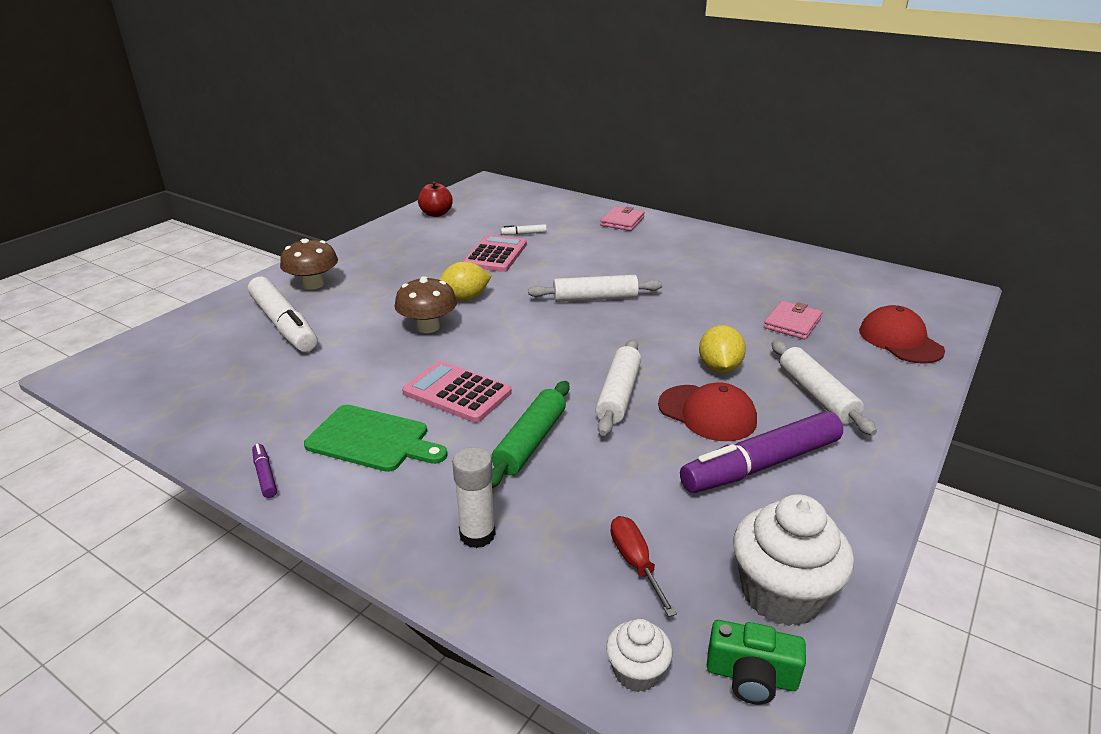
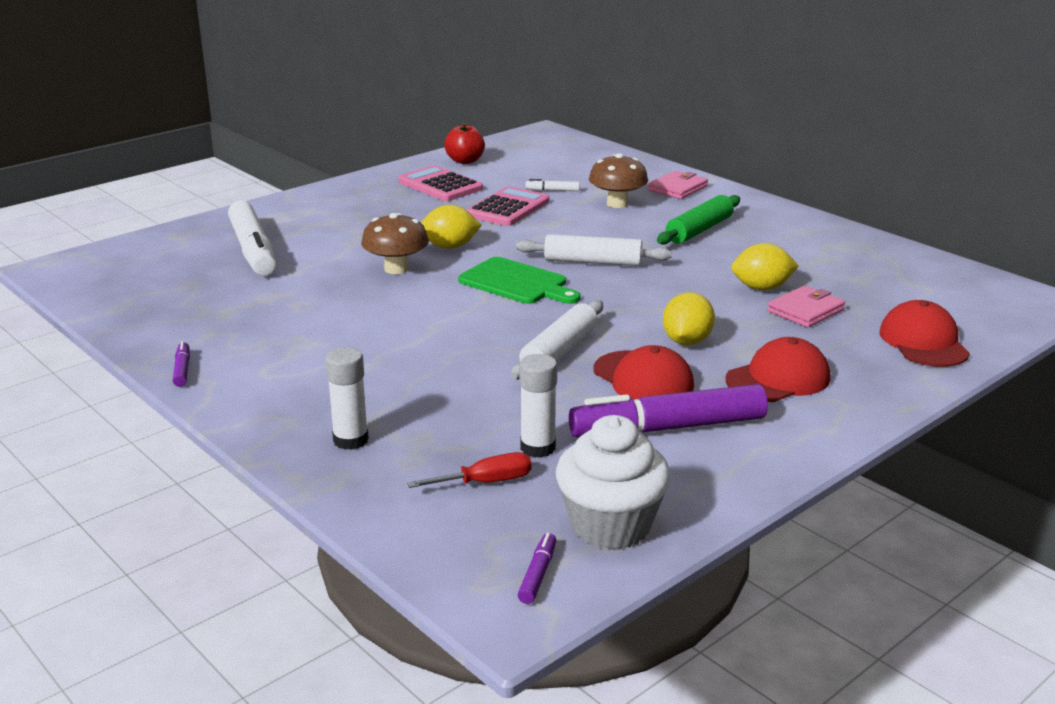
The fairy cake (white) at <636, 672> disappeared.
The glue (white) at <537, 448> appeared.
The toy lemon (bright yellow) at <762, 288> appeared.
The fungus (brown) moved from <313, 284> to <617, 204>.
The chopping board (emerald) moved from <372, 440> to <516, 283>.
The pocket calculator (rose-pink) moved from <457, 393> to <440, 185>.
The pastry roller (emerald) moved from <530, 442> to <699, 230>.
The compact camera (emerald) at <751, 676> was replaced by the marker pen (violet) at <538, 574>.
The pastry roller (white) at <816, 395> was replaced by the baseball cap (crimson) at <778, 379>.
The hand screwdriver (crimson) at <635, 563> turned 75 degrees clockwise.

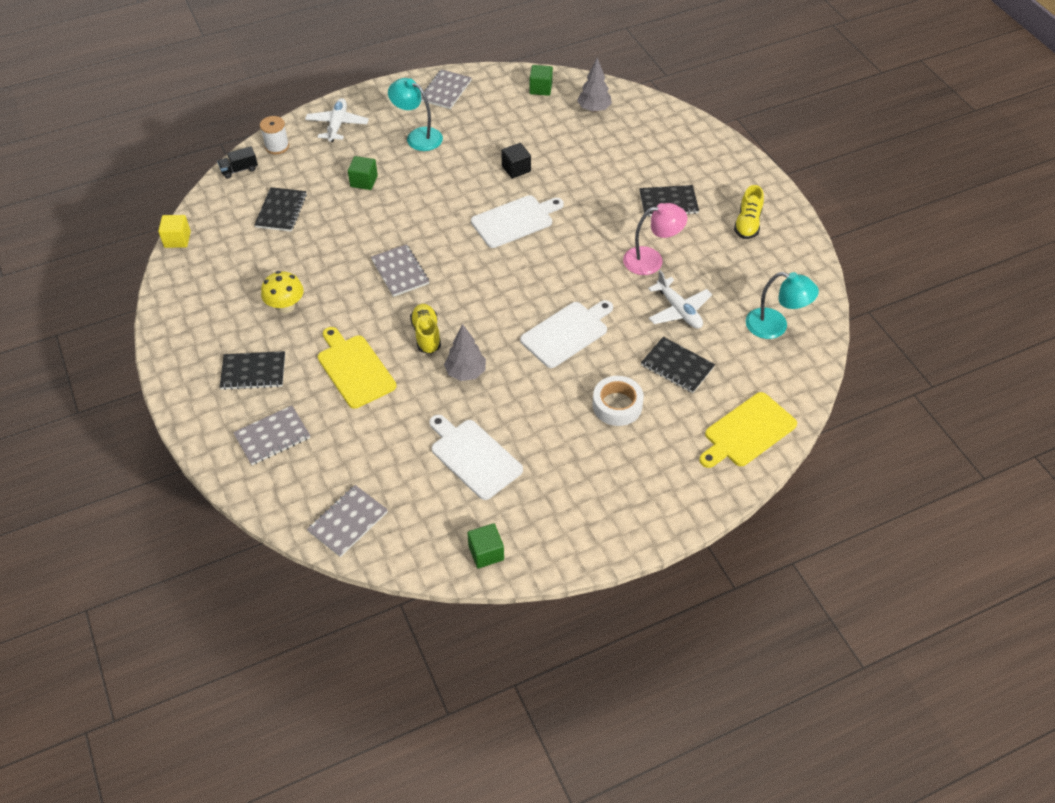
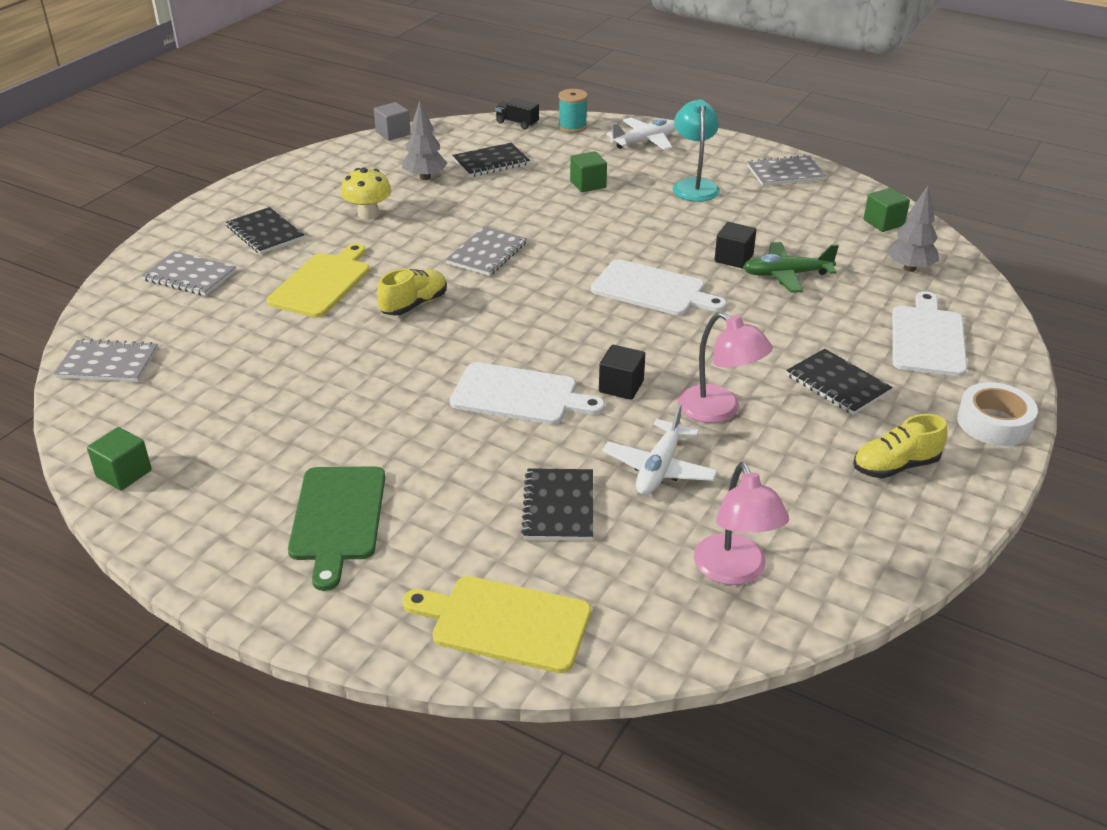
The chopping board (emerald) at <337, 518> appeared.
The block (black) at <621, 386> appeared.
The toy plane (emerald) at <786, 275> appeared.
The chopping board (white) moved from <474, 457> to <928, 338>.
The toy tree (ash-grey) moved from <465, 372> to <425, 177>.
The tape (white) moved from <617, 405> to <994, 423>.
The block (bright yellow) at <177, 239> became the block (ash-grey) at <393, 133>.
The bobbin (white) at <277, 146> became the bobbin (turquoise) at <572, 127>.
The desk lamp (turquoise) at <775, 326> became the desk lamp (rose-pink) at <734, 571>.

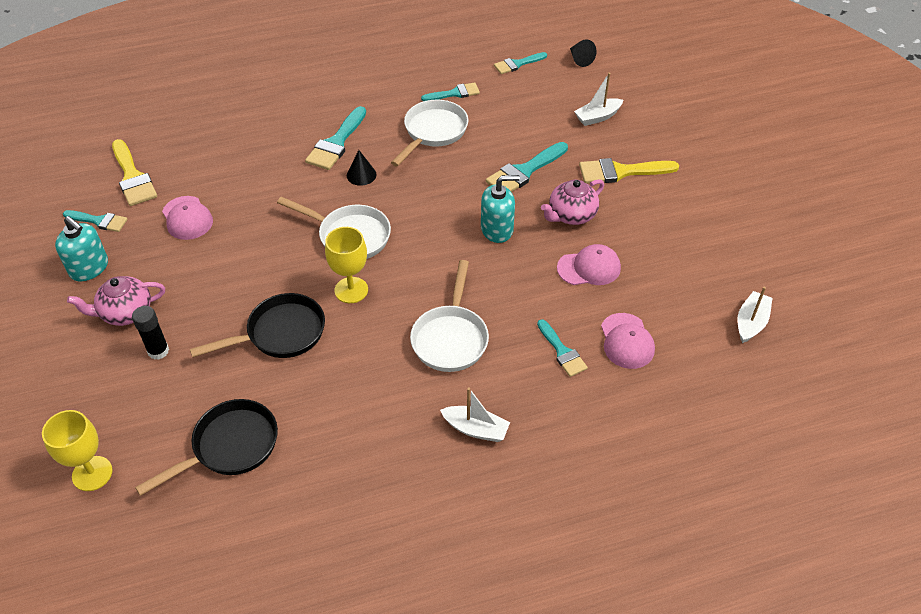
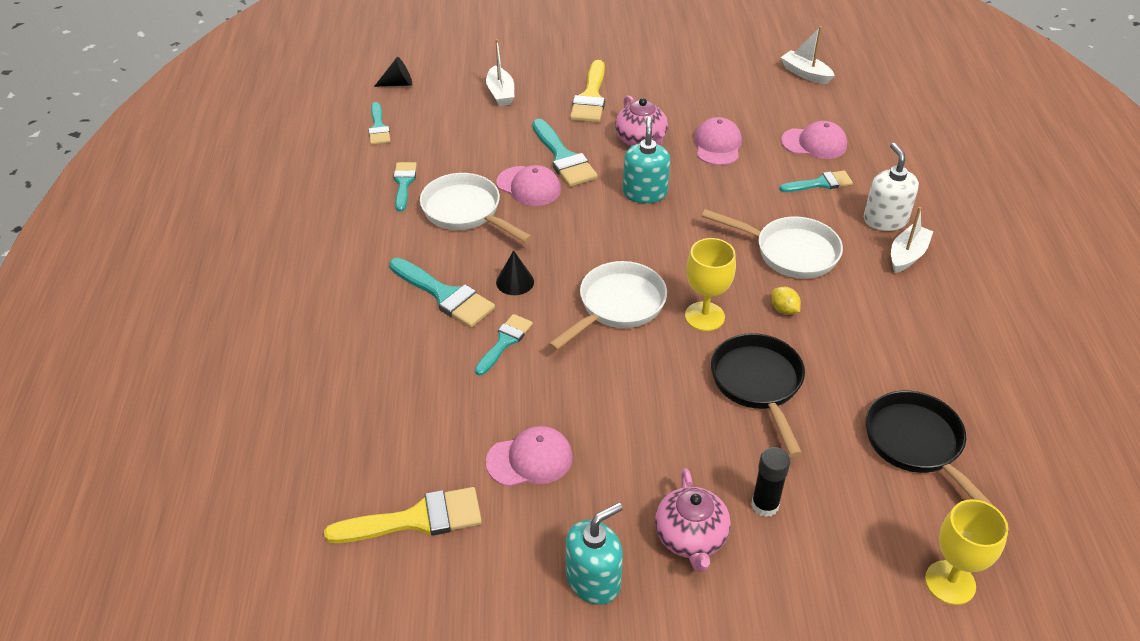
The baseball cap (rose-pink) at <529, 186> appeared.
The toy lemon (bright yellow) at <784, 309> appeared.
The pump bottle (white) at <885, 220> appeared.
The paintbrush (turquoise) moved from <99, 221> to <505, 342>.

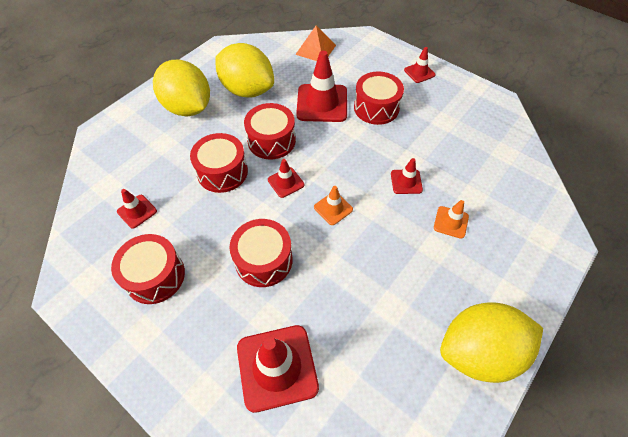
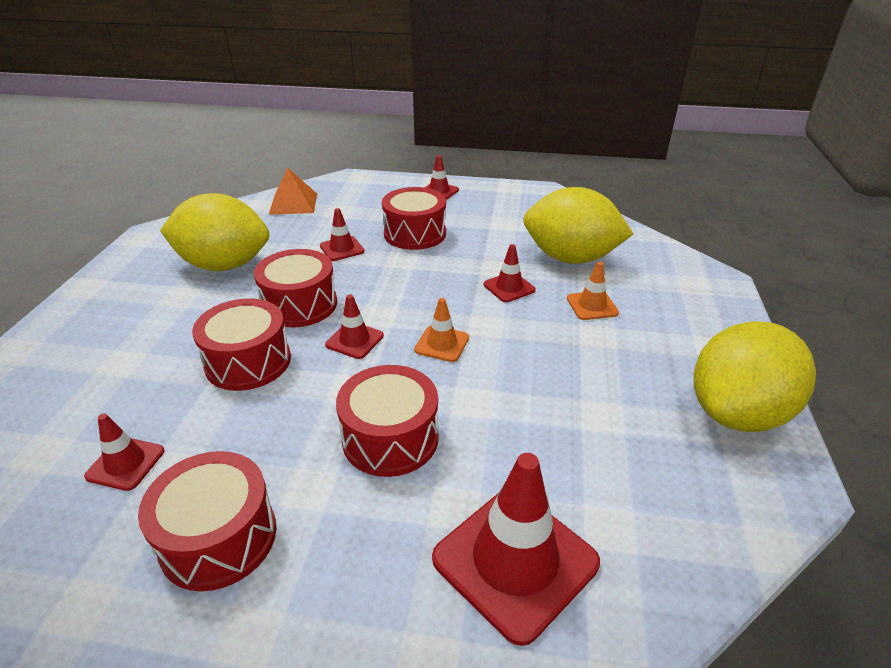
The toy lemon (bright yellow) moved from <188, 108> to <570, 258>.
The road cone (crimson) at <322, 103> changed to 0.51 times the size.

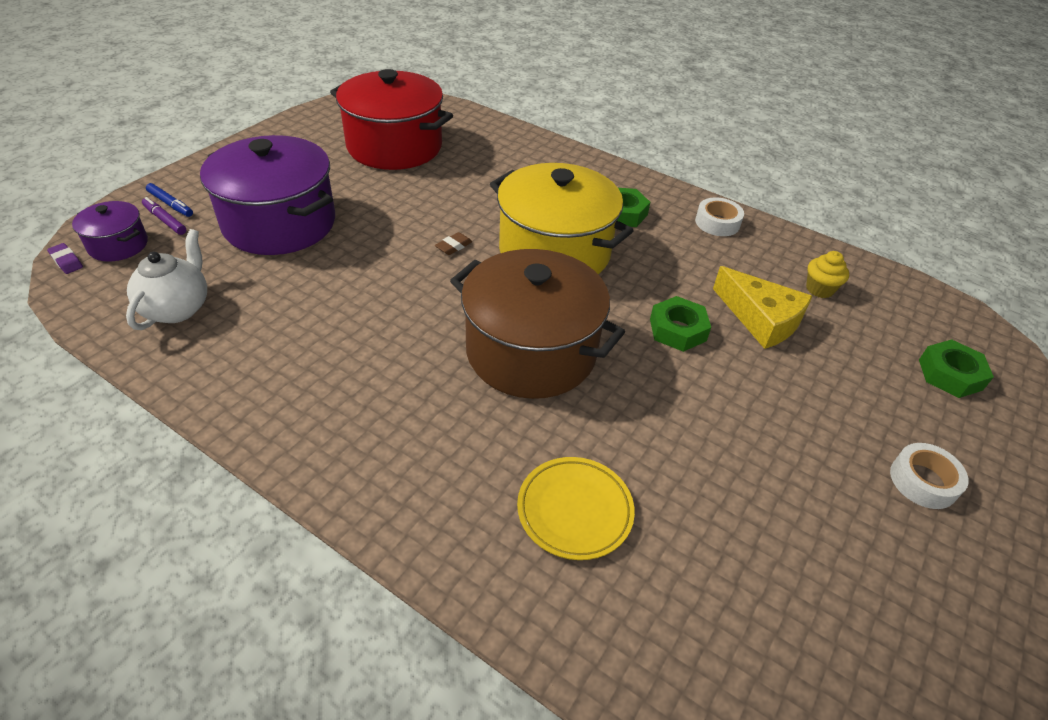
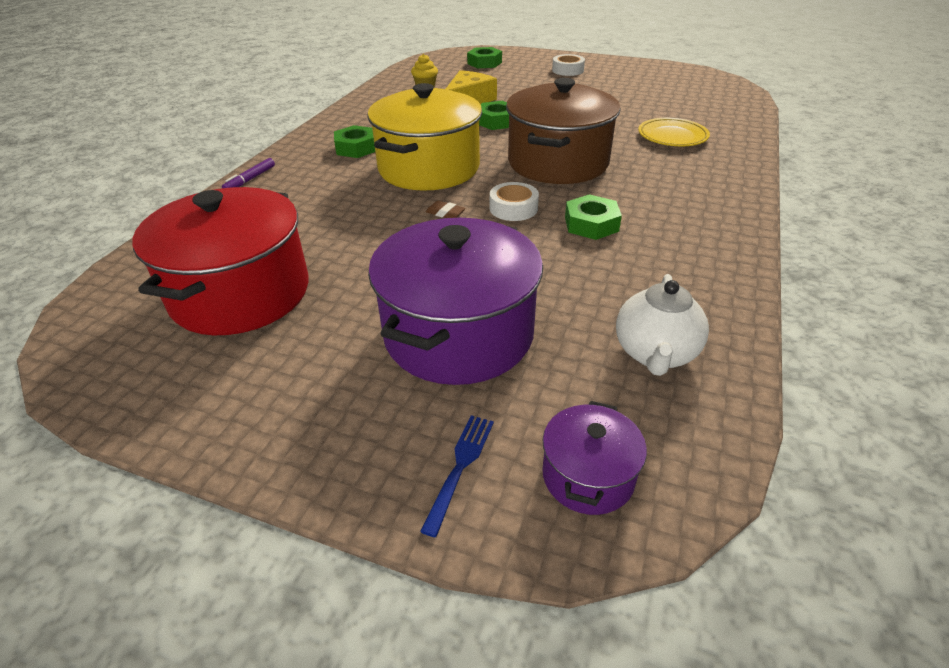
The gum eraser (violet) at <66, 261> disappeared.
The nut (emerald) at <591, 224> appeared.
The marker pen (violet) moved from <165, 220> to <250, 179>.
The tape (white) moved from <717, 223> to <513, 208>.
The marker pen (royal blue) at <171, 204> was replaced by the fork (royal blue) at <460, 467>.
The teapot (white) at <178, 308> turned 75 degrees counterclockwise.

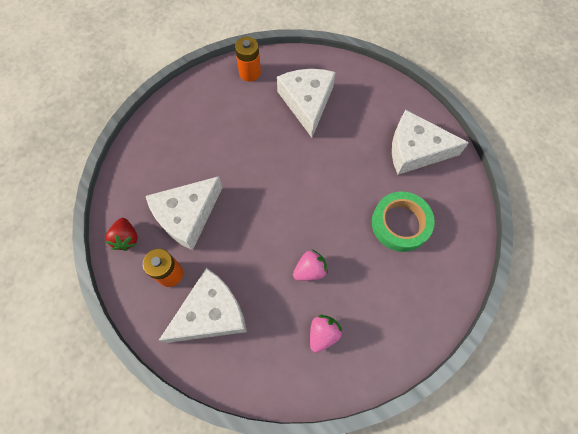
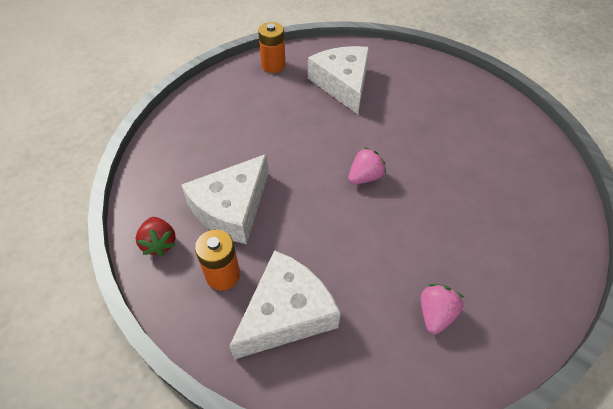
The tape (emerald) at <400, 224> disappeared.
The cheese wedge (white) at <415, 150> disappeared.
The berry (rose-pink) moved from <310, 270> to <365, 177>.

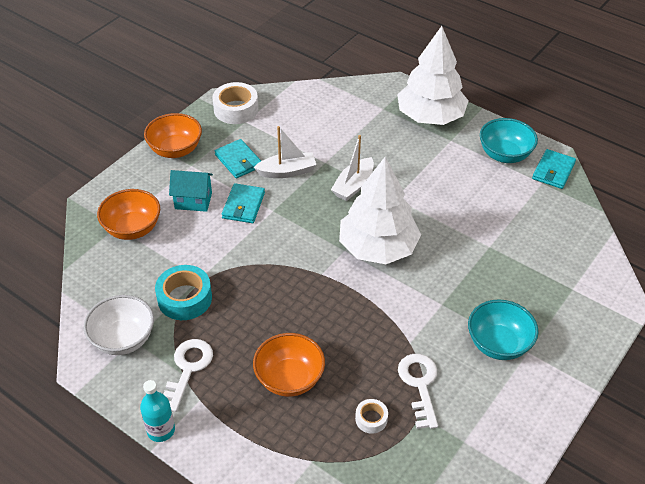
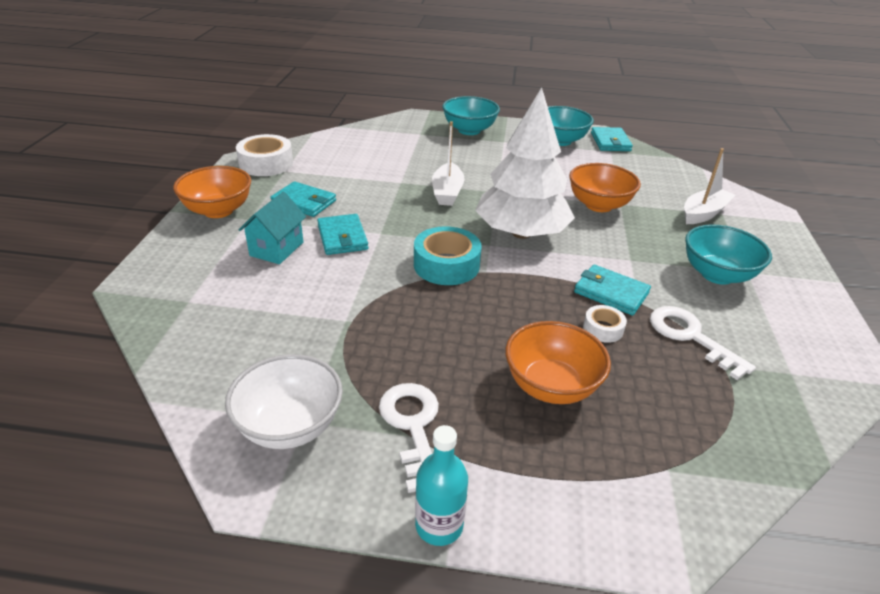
The card wallet (turquoise) at <611, 292> appeared.
The serving bowl (bright orange) moved from <132, 229> to <598, 205>.
The tape (turquoise) moved from <185, 298> to <446, 265>.
The toy boat (white) moved from <287, 171> to <703, 213>.
The tape (white) moved from <371, 419> to <603, 329>.
The toy tree (white) at <430, 117> was replaced by the serving bowl (turquoise) at <469, 130>.
The toy house (turquoise) at <193, 201> turned 45 degrees counterclockwise.

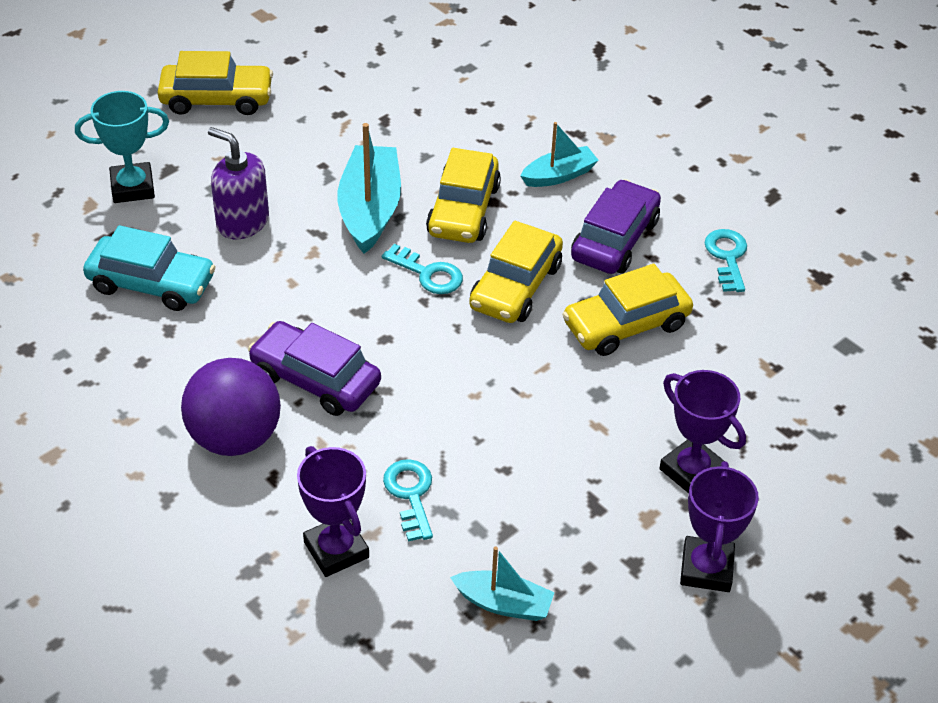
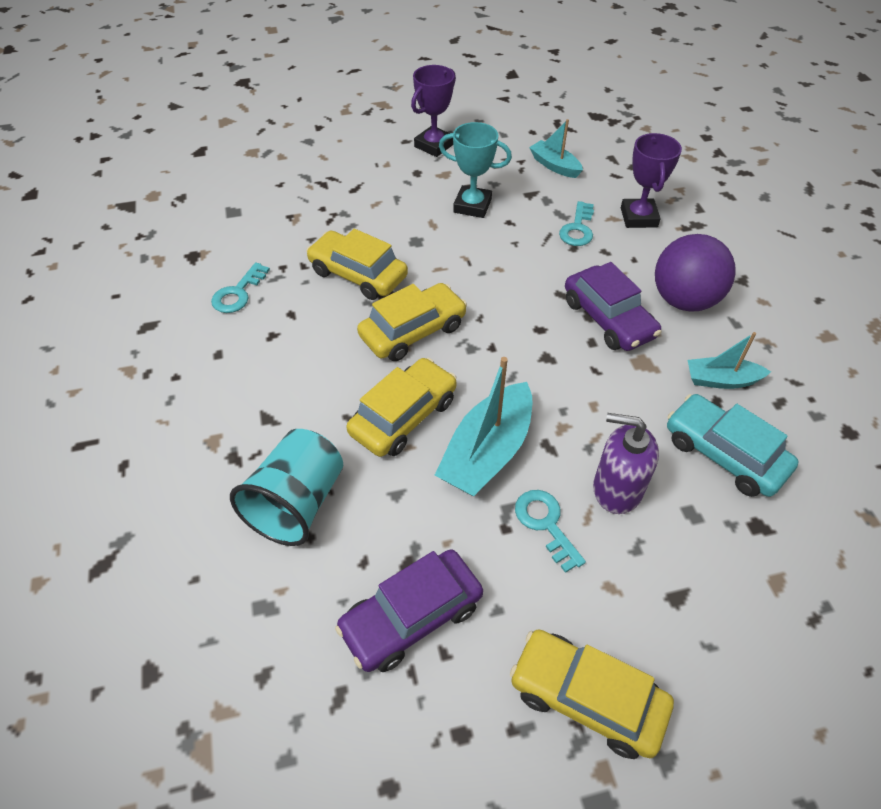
The prize cup (violet) at <691, 471> disappeared.
The beaker (turquoise) at <297, 503> appeared.
The prize cup (turquoise) moved from <132, 187> to <472, 206>.
The door key (turquoise) moved from <428, 273> to <545, 524>.
The toy boat (turquoise) moved from <559, 175> to <721, 380>.
The automobile (violet) moved from <614, 239> to <411, 617>.
The pump bottle (violet) at <242, 222> turned 135 degrees clockwise.
The automobile (bright yellow) at <626, 325> turned 150 degrees counterclockwise.

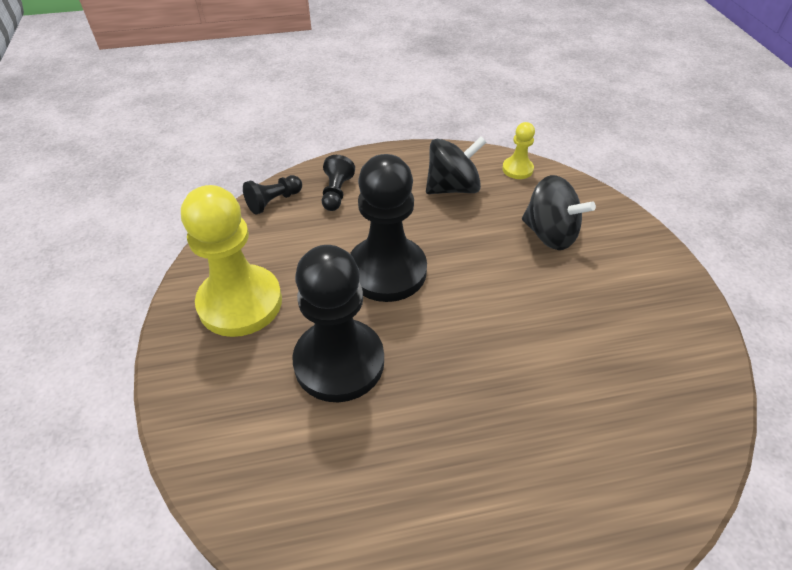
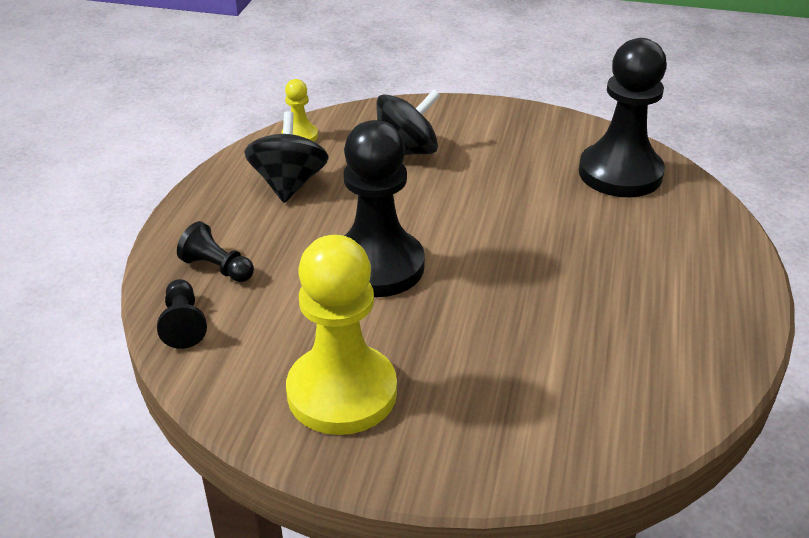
The chess pawn (black) moved from <339, 362> to <620, 173>.

